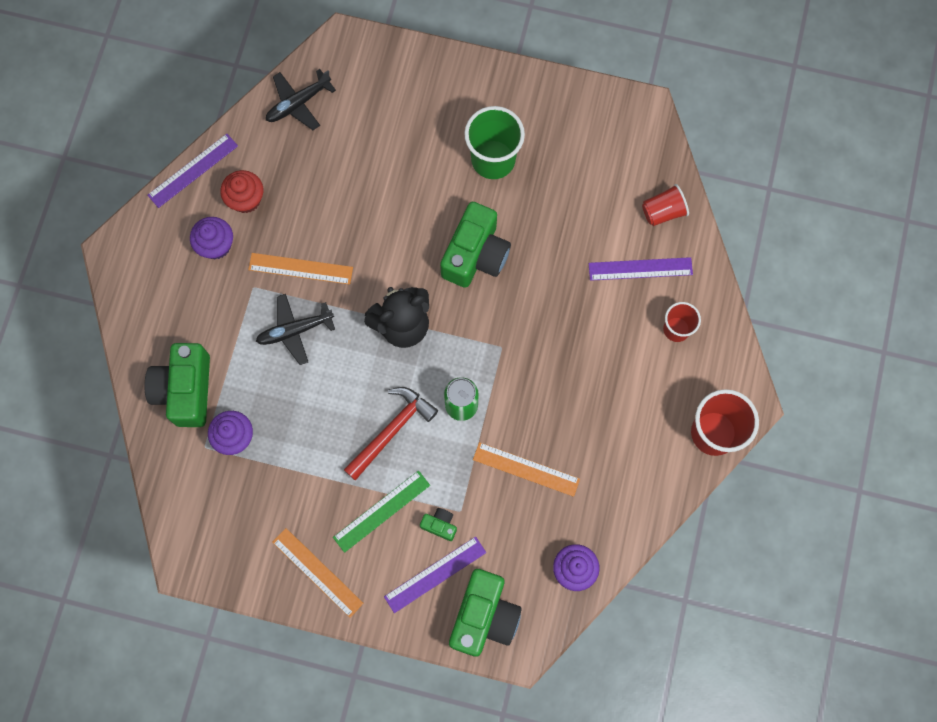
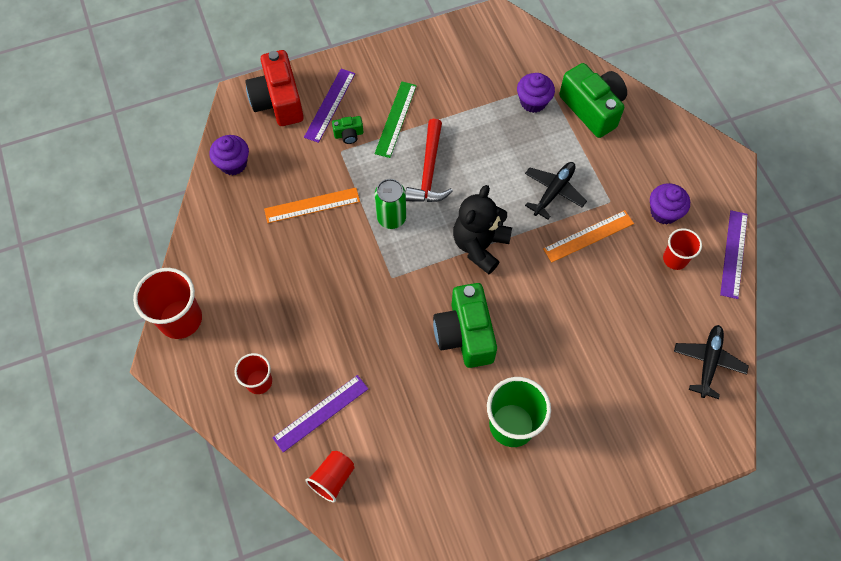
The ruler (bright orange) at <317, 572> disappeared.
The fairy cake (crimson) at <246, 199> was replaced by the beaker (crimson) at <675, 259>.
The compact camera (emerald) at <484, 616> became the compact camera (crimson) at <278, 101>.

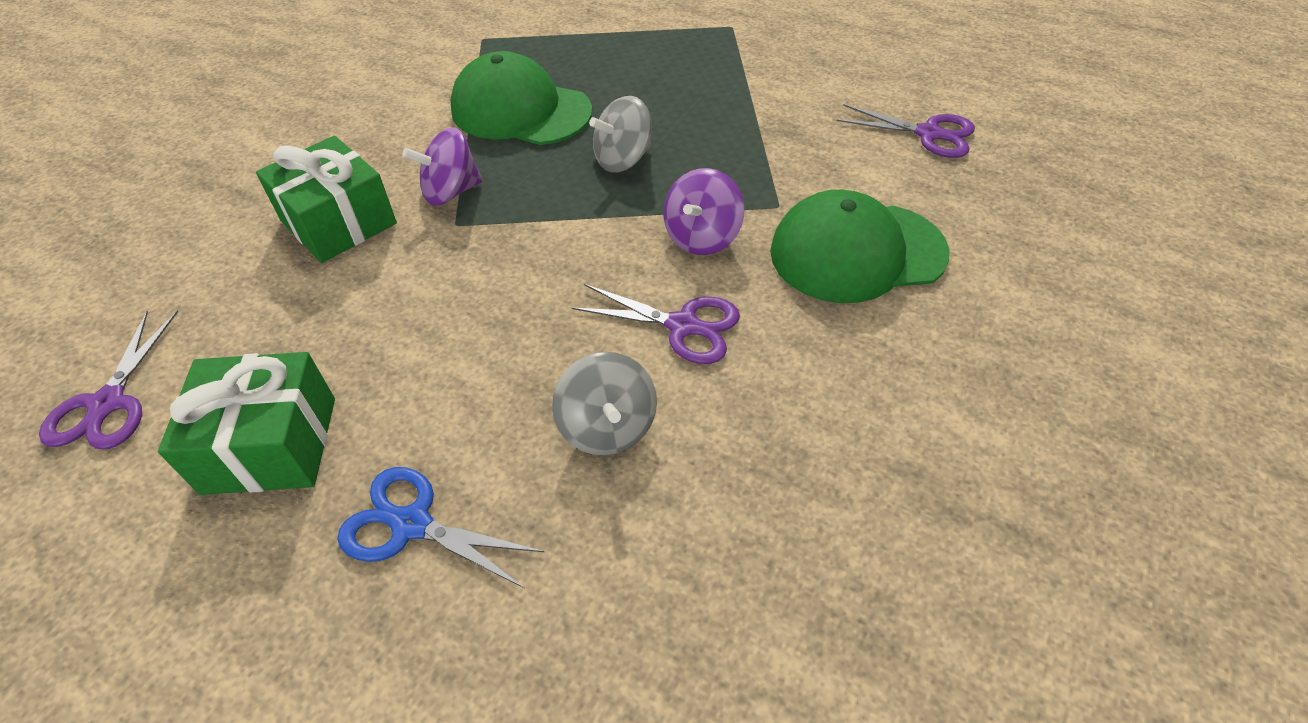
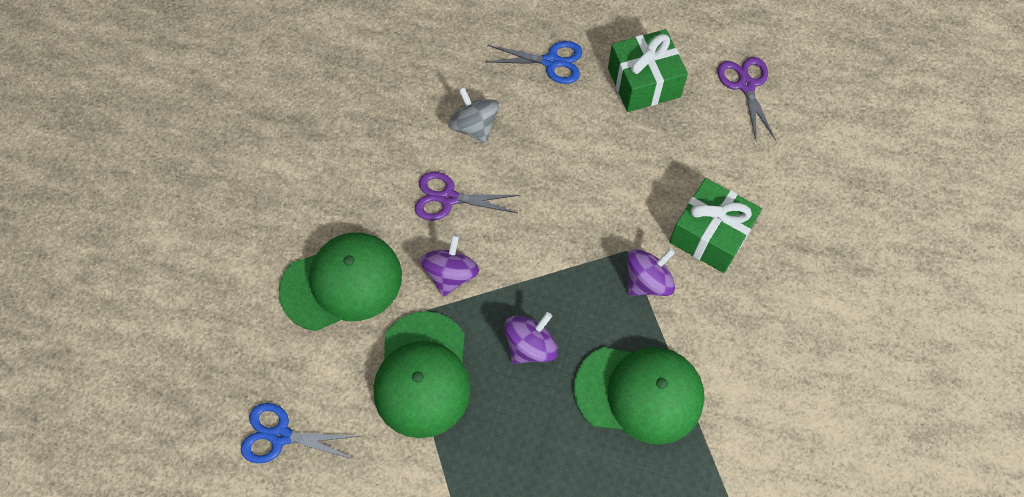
The baseball cap (emerald) at <422, 374> appeared.
The toy top (ash-grey) at <623, 159> became the toy top (violet) at <530, 346>.
The shears (violet) at <929, 134> became the shears (royal blue) at <280, 436>.

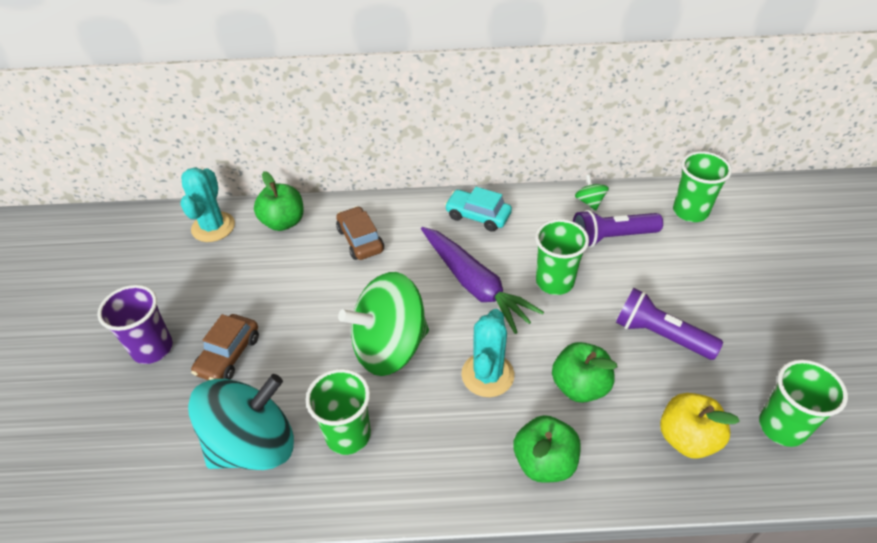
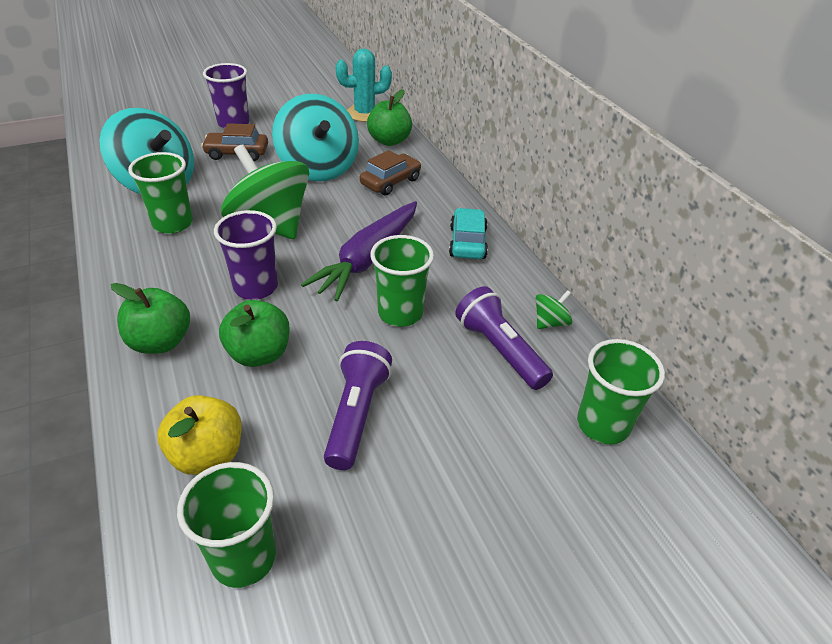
The toy top (turquoise) at <318, 168> appeared.
The cactus (turquoise) at <487, 375> was replaced by the beaker (violet) at <256, 287>.

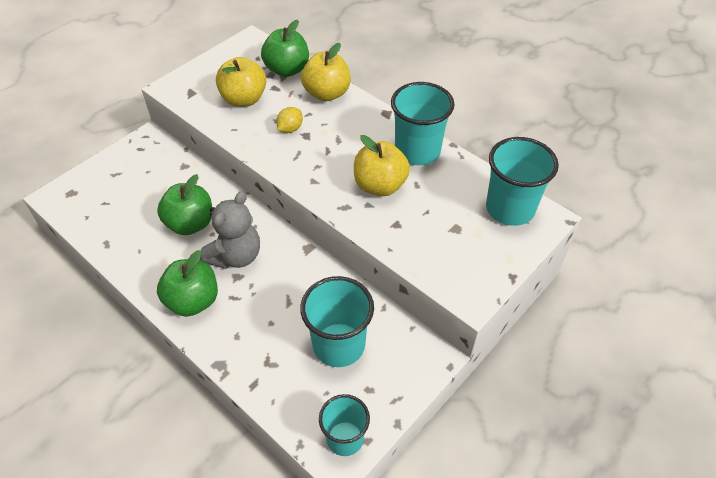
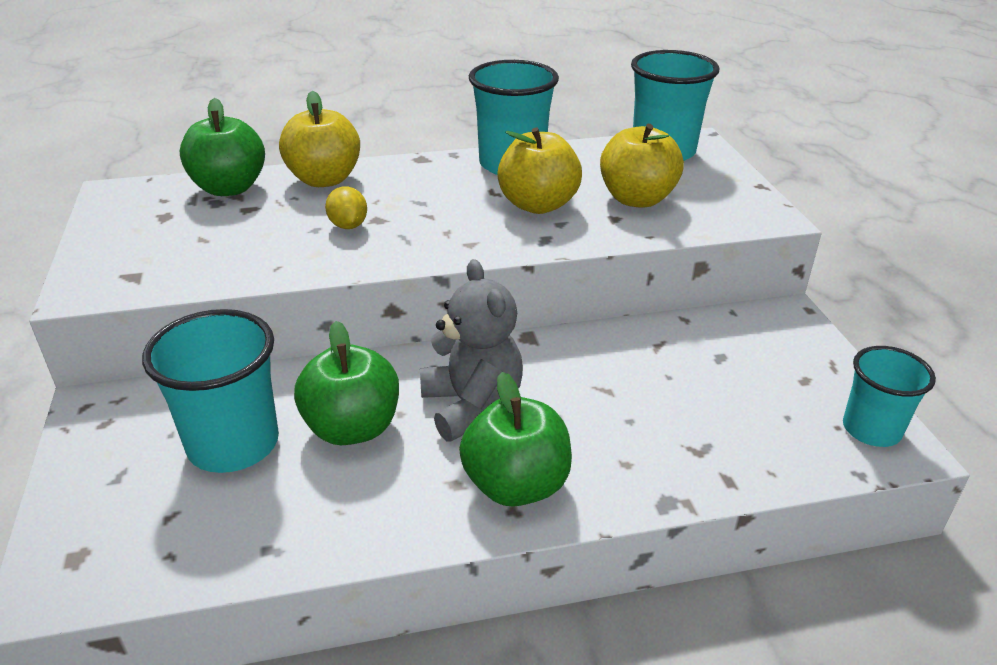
The toy apple (bright yellow) moved from <244, 99> to <637, 199>.
The beaker (turquoise) moved from <339, 345> to <233, 444>.

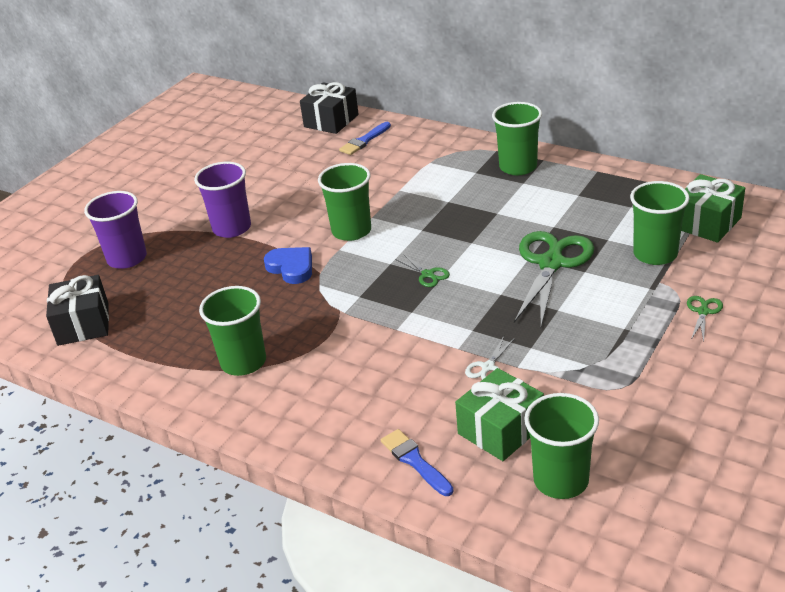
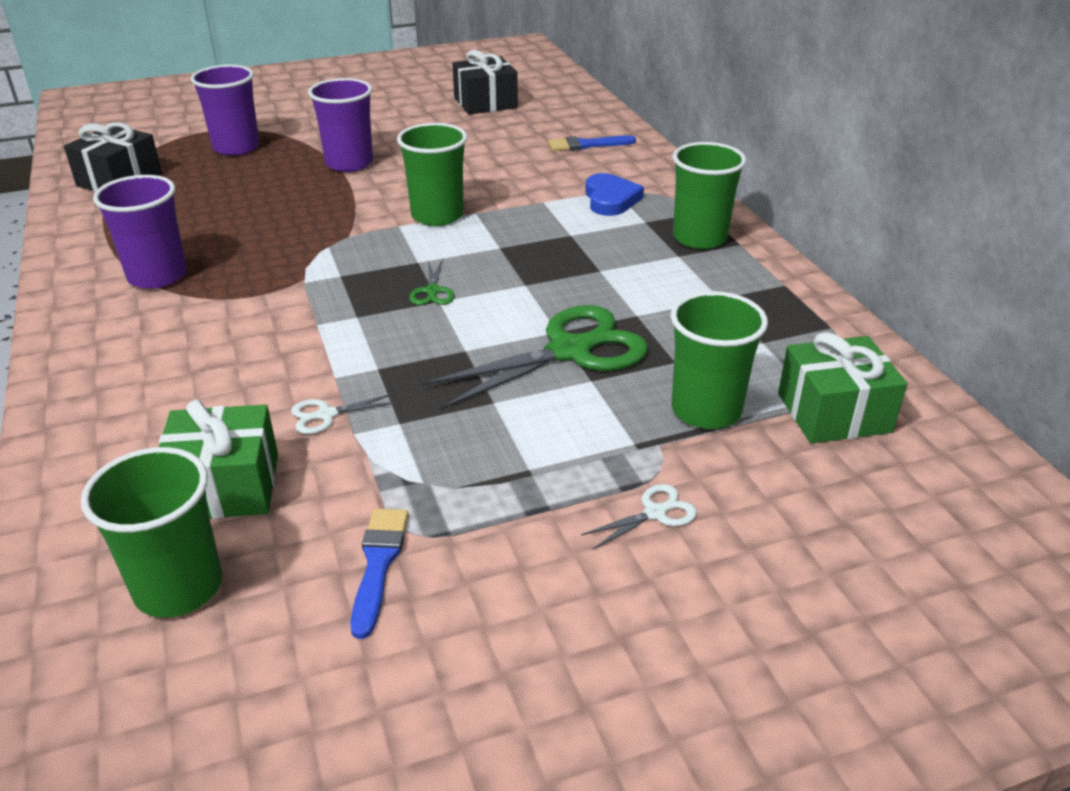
The love heart (royal blue) moved from <291, 267> to <610, 199>.
The present (black) moved from <331, 121> to <485, 103>.
The paintbrush (royal blue) moved from <415, 461> to <378, 564>.
The beaker (emerald) at <243, 362> became the beaker (violet) at <157, 276>.
The shears (emerald) at <703, 311> became the shears (white) at <655, 513>.

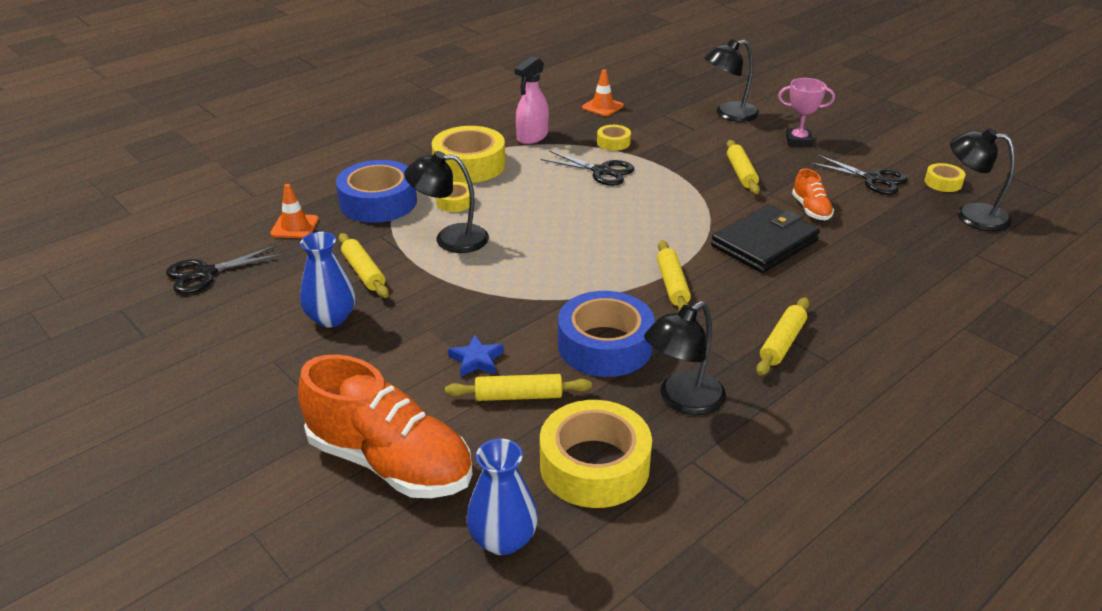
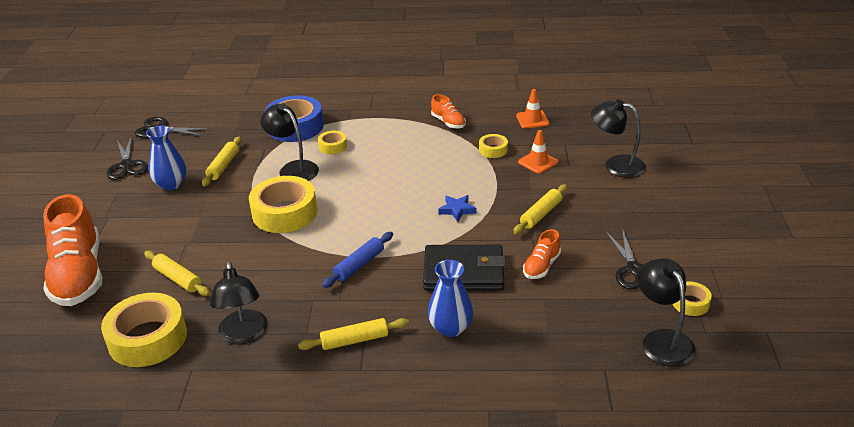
The tape (royal blue) at <605, 345> disappeared.
The prize cup (rose-pink) at <798, 141> disappeared.
The road cone (bright orange) moved from <295, 227> to <538, 162>.
The tape (bright yellow) moved from <469, 165> to <285, 213>.
The five-pointed star (royal blue) moved from <476, 360> to <457, 210>.
The flower vase (royal blue) moved from <503, 539> to <450, 328>.
The shears (black) moved from <601, 171> to <127, 165>.
The spray bottle (rose-pink) at <532, 137> was replaced by the sneaker (bright orange) at <448, 122>.
The pastry roller (bright yellow) at <672, 284> became the pastry roller (royal blue) at <359, 265>.
The desk lamp (black) at <682, 400> turned 105 degrees counterclockwise.

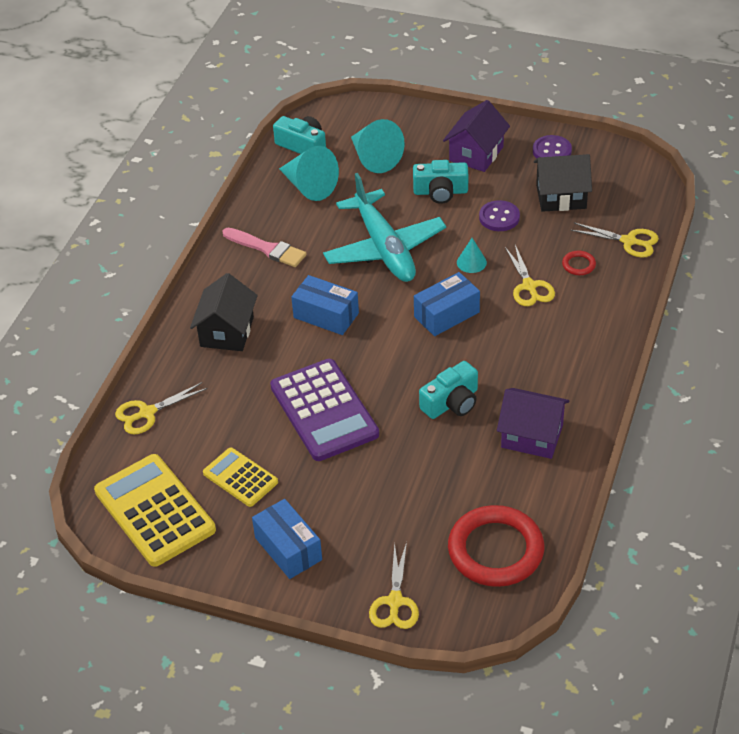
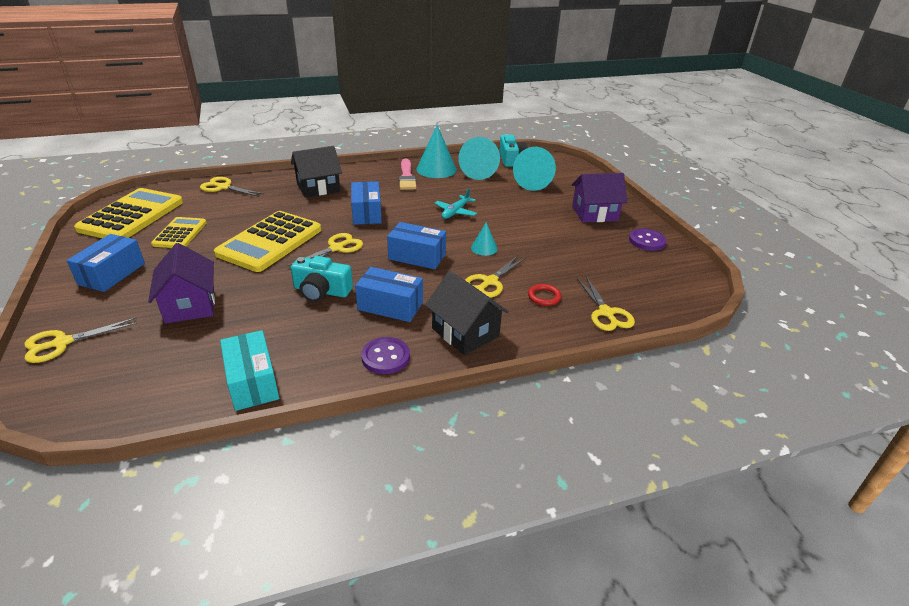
The compact camera (turquoise) at <440, 192> disappeared.
The ring (crimson) at <495, 550> disappeared.
The box (turquoise) at <252, 382> appeared.
The shears (bright yellow) at <336, 248> appeared.
The box (royal blue) at <390, 306> appeared.
The cone (turquoise) at <436, 169> appeared.
The button (violet) moved from <499, 217> to <385, 357>.
The toy house (violet) moved from <532, 436> to <190, 305>.
The toy house (black) moved from <561, 197> to <465, 332>.
The pocket calculator (violet) at <324, 410> became the pocket calculator (bright yellow) at <270, 242>.
The toy plane (turquoise) at <384, 248> changed to 0.45 times the size.

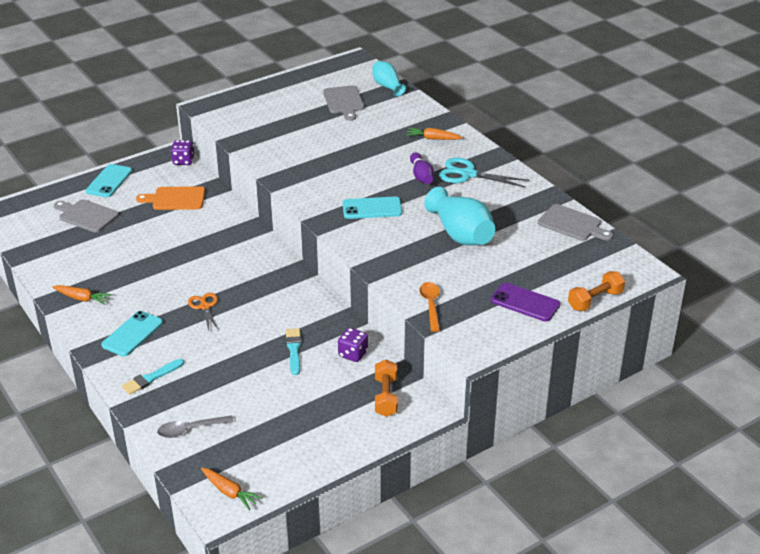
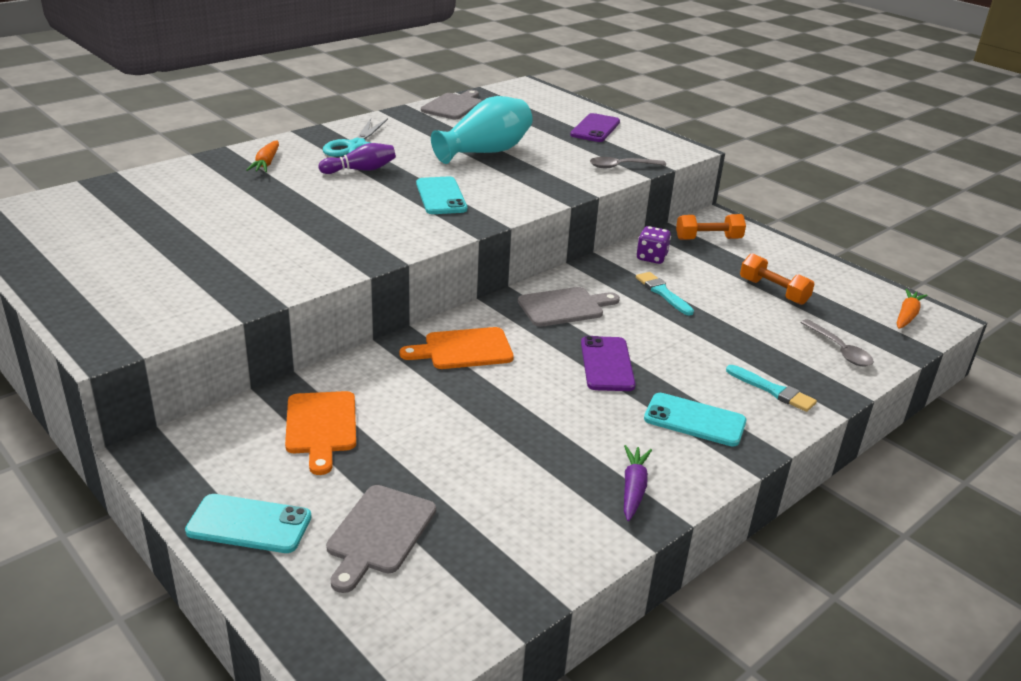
The game die (violet) at <183, 161> disappeared.
The flower vase (turquoise) at <387, 86> disappeared.
The chopping board (bright orange) at <463, 349> appeared.
The chopping board (ash-grey) moved from <344, 101> to <564, 307>.
The free weight (bright orange) moved from <595, 300> to <773, 291>.
The shears (bright orange) at <204, 306> was replaced by the smartphone (violet) at <607, 364>.
The carrot (bright orange) at <82, 298> became the carrot (violet) at <633, 488>.
The spoon (bright orange) at <431, 305> became the spoon (ash-grey) at <622, 166>.
The paintbrush (turquoise) at <294, 350> turned 75 degrees clockwise.

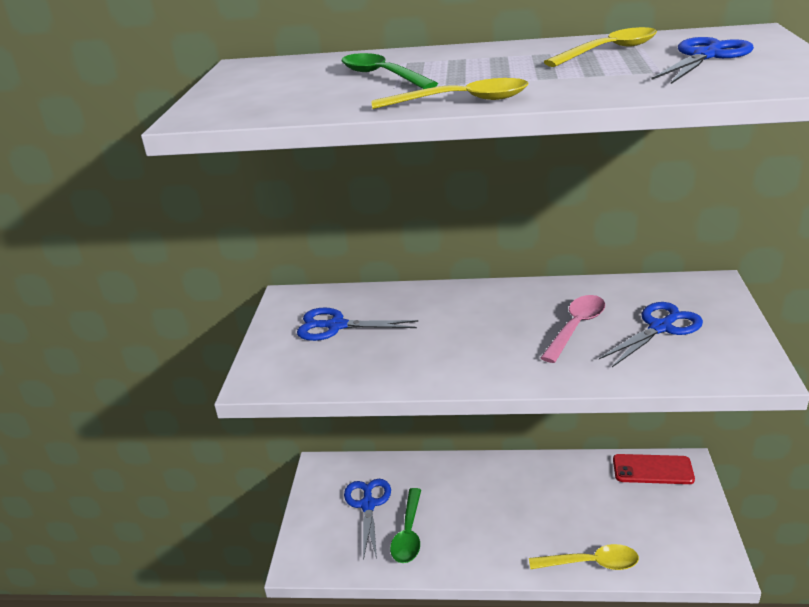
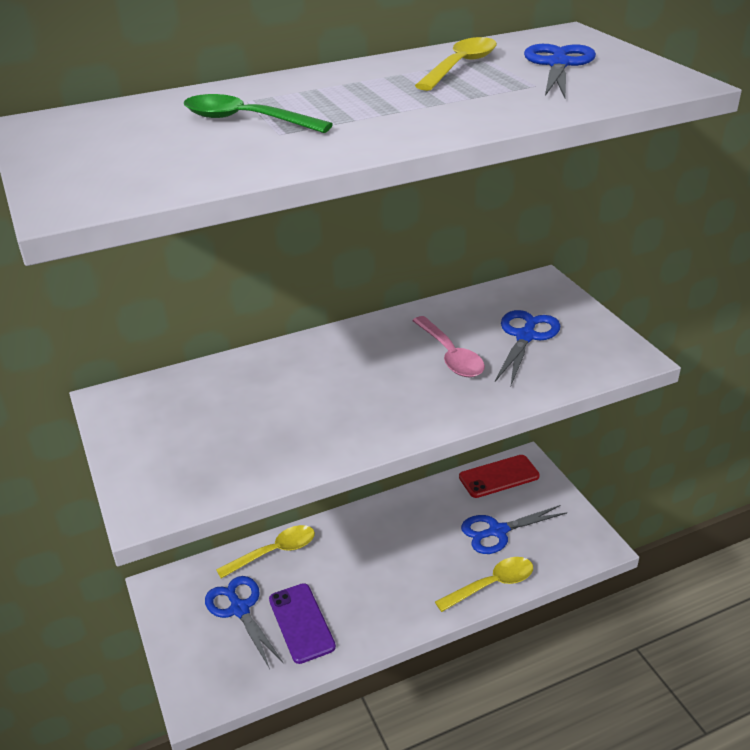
The shears (royal blue) moved from <336, 326> to <497, 531>.
The spoon (bright yellow) moved from <461, 101> to <274, 552>.
The spoon (emerald) at <408, 533> was replaced by the smartphone (violet) at <301, 623>.
The spoon (rose-pink) at <576, 327> turned 150 degrees clockwise.

